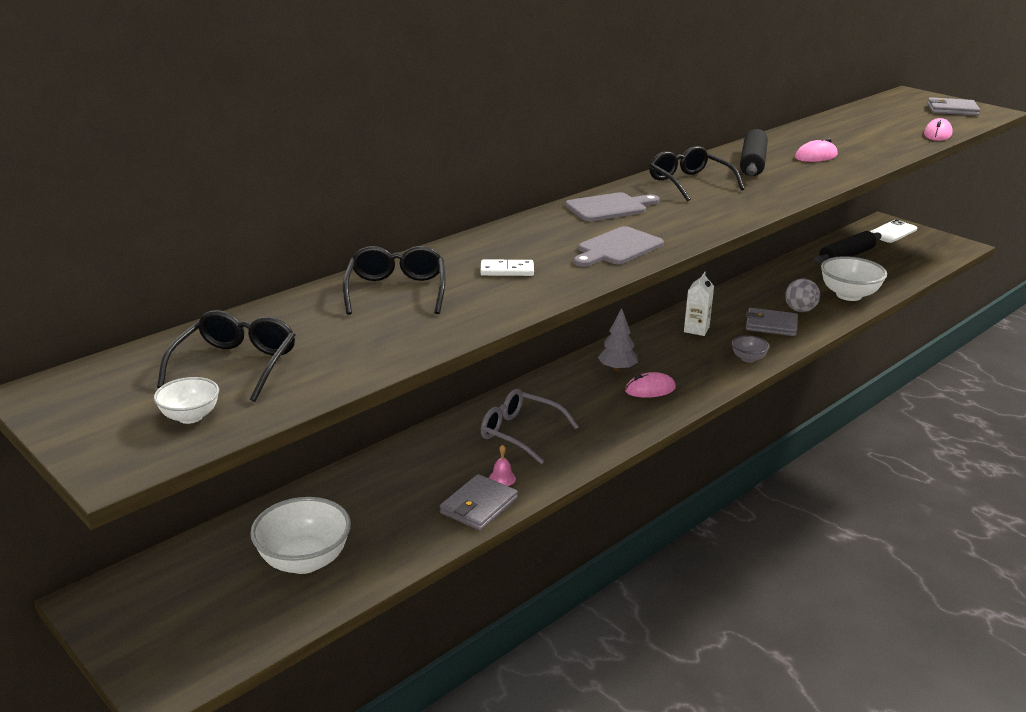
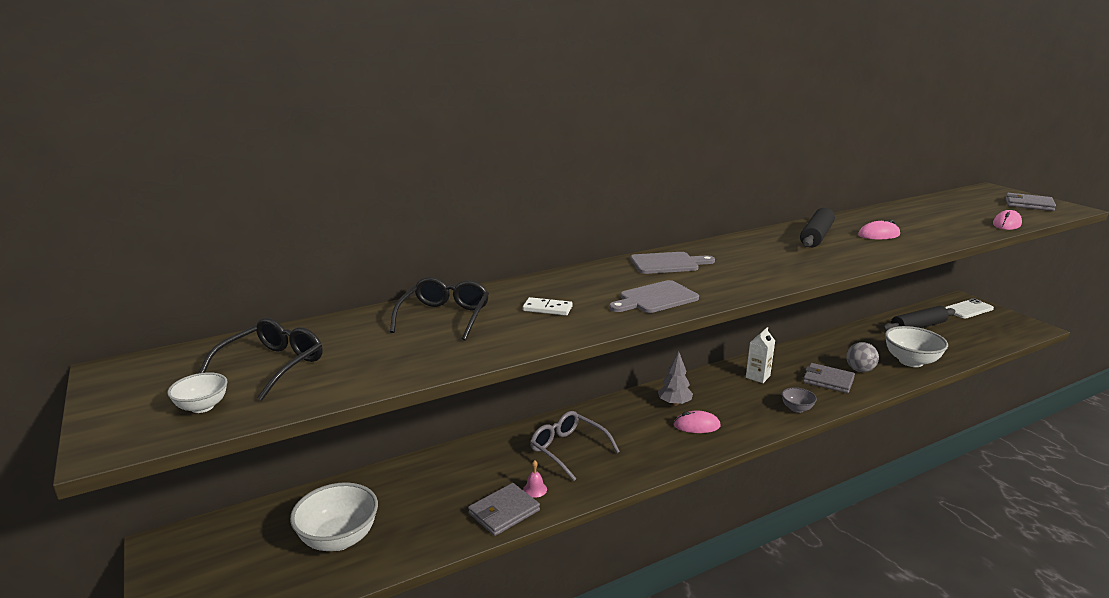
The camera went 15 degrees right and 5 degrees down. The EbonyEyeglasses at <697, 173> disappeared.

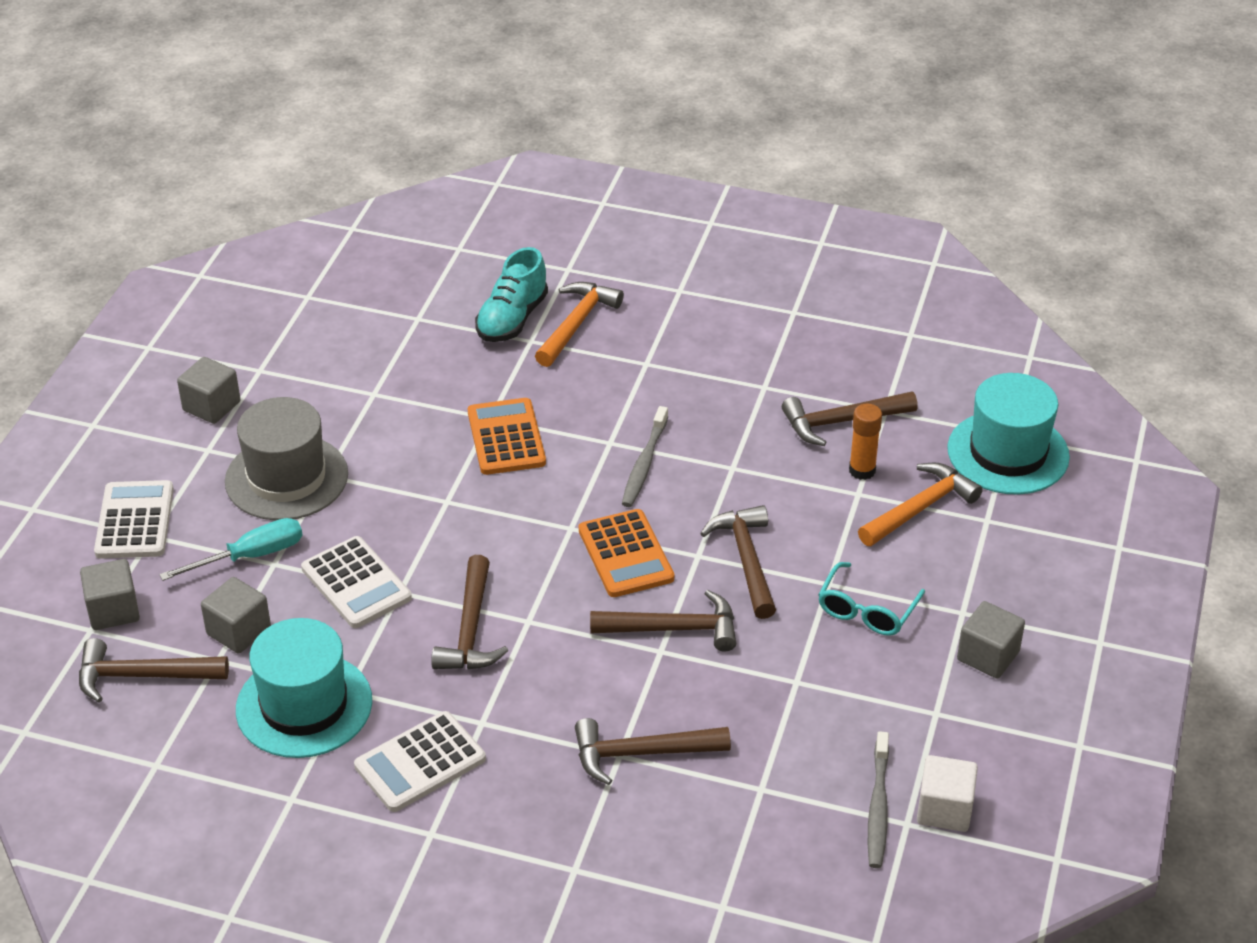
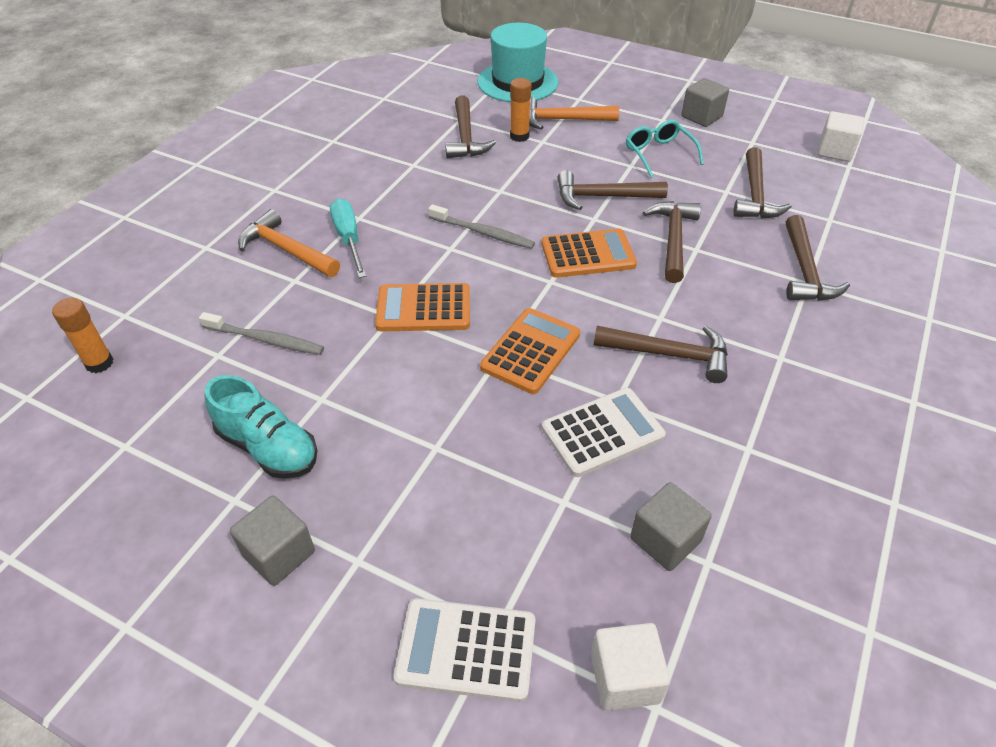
The camera went 80 degrees left and 5 degrees up. The OrangeGlue at <82, 335> appeared. The GrayToothBrush moved from <878, 799> to <261, 333>. The AquaSneaker moved from <511, 294> to <261, 427>. The AquaFlatScrewdriver moved from <231, 549> to <348, 238>. The OrangeAddingMachine at <530, 351> appeared. The OrangeHammer at <920, 504> turned 60 degrees counterclockwise. The GrayCube at <110, 594> became the PureWhiteCube at <630, 667>. The AquaEyeglasses at <871, 599> turned 150 degrees counterclockwise. The BrownHammer moved from <154, 670> to <762, 182>. The GrayTallHat at <286, 458> disappeared. The AquaTallHat at <304, 688> disappeared. The PureWhiteAddingMachine at <420, 761> disappeared.

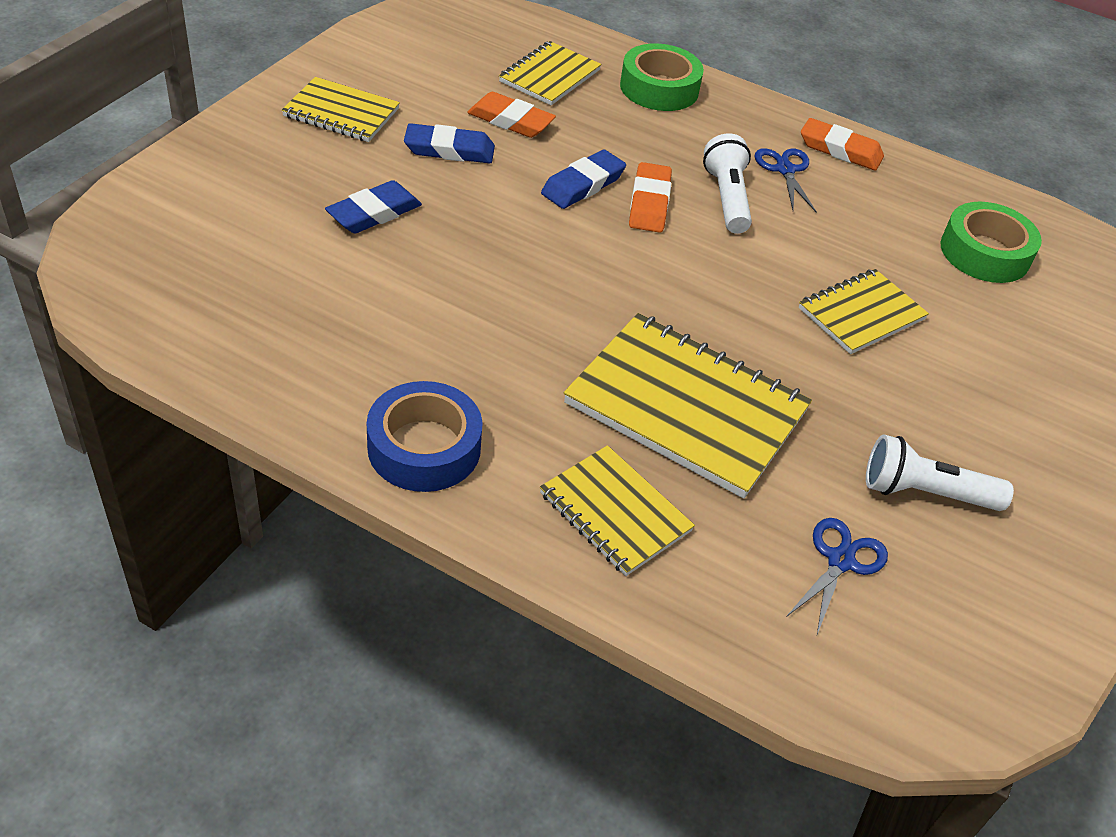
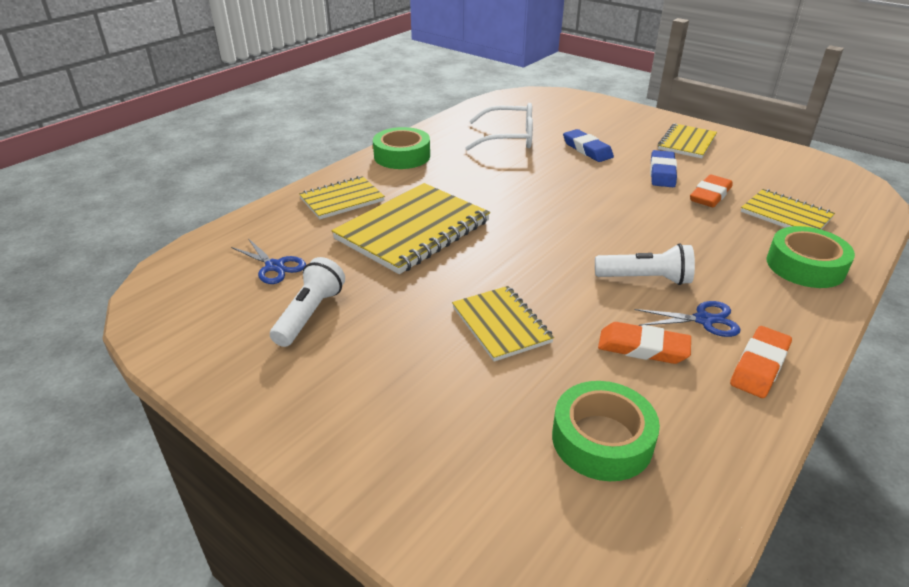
The camera went 105 degrees right and 10 degrees down. The CobaltStickyTape at <425, 436> became the GreenStickyTape at <401, 148>. The PureWhiteEyeglasses at <499, 127> appeared. The OrangePencilEraser moved from <650, 197> to <644, 343>. The CobaltPencilEraser at <583, 179> disappeared.

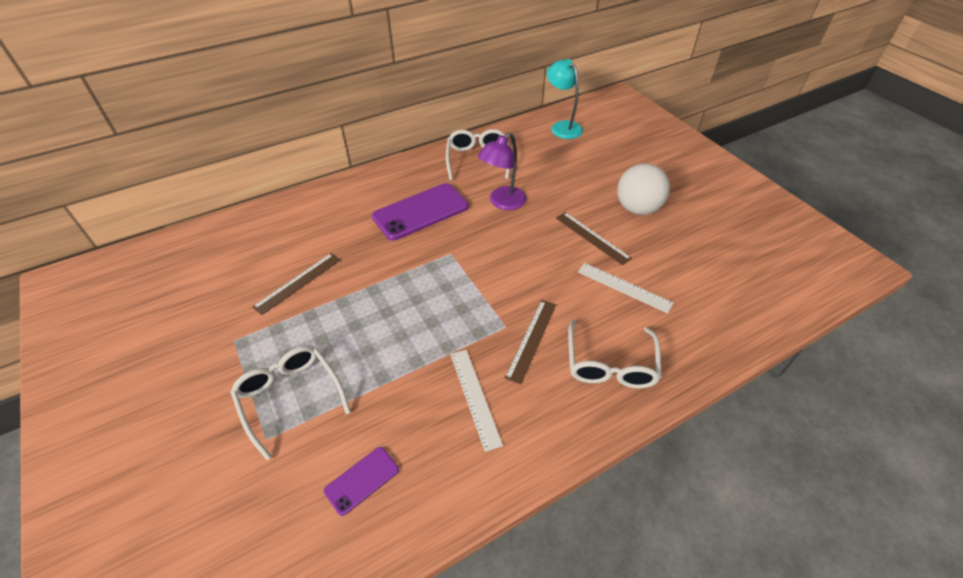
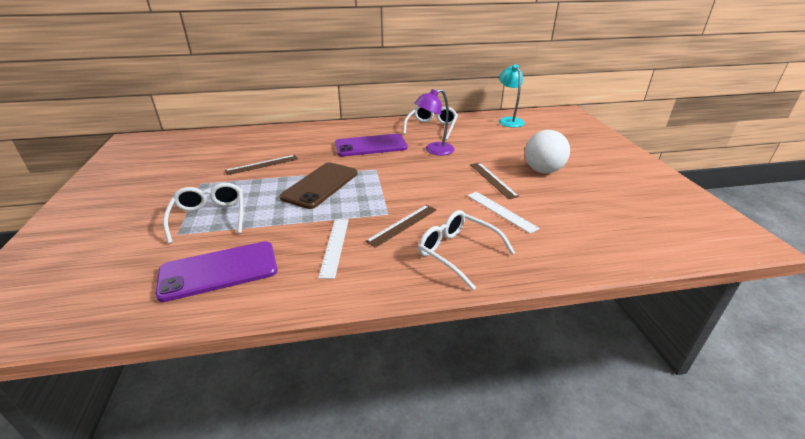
The camera went 20 degrees right and 15 degrees down. The PurplePhone at <361, 481> changed to 1.94 times the size. The BrownPhone at <318, 185> appeared. The PureWhiteEyeglasses at <614, 354> turned 105 degrees clockwise.

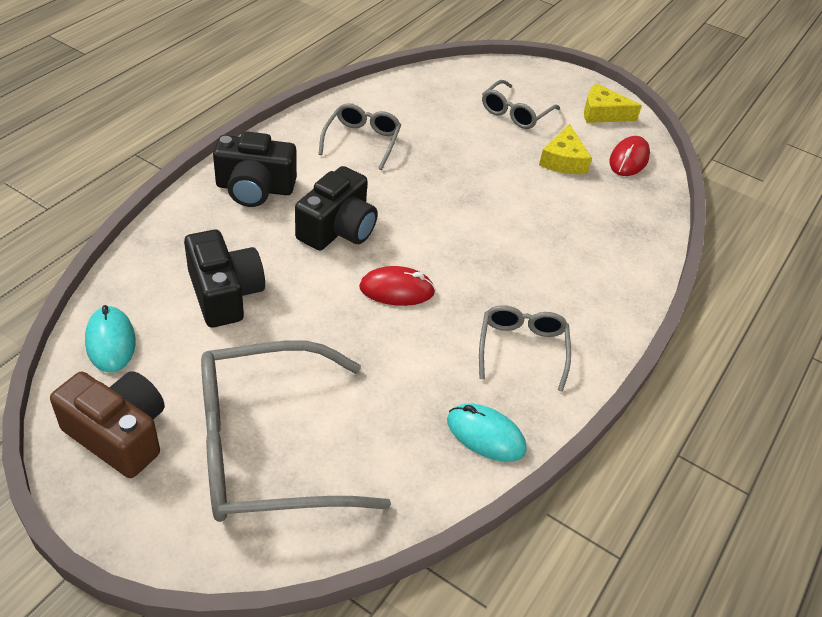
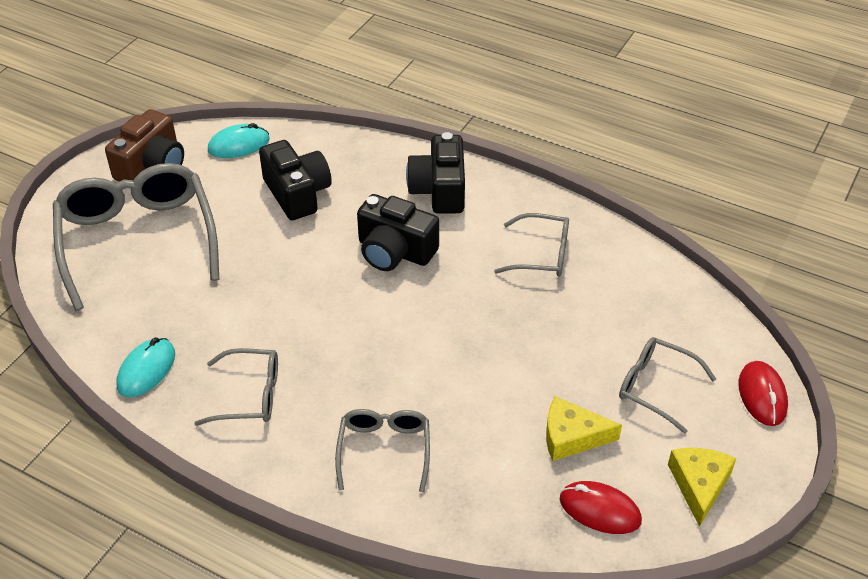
The camera went 90 degrees right and 0 degrees up. The EbonyPhotoCamera at <224, 279> turned 90 degrees counterclockwise. The GrayEyeglasses at <382, 451> appeared. The CrimsonPcMouse moved from <397, 286> to <763, 393>.

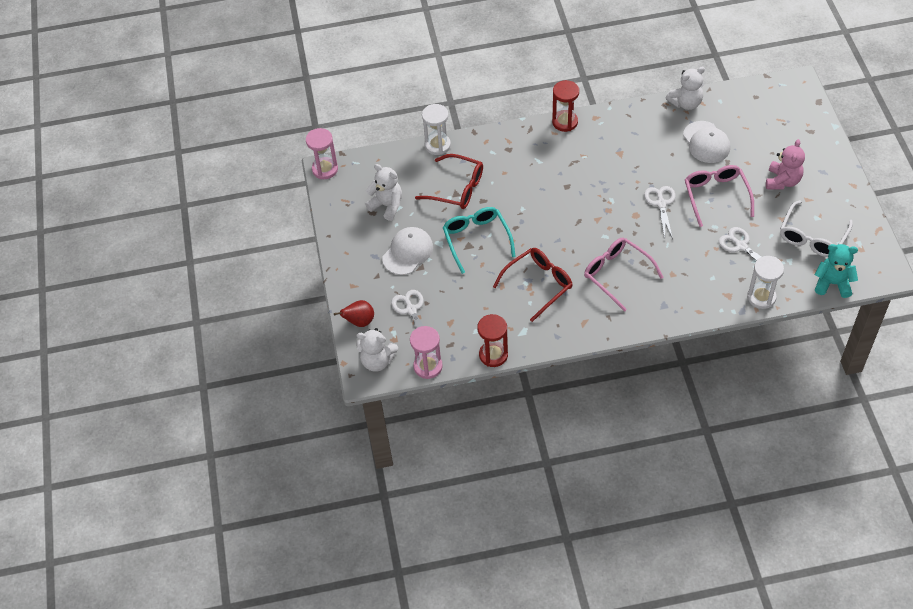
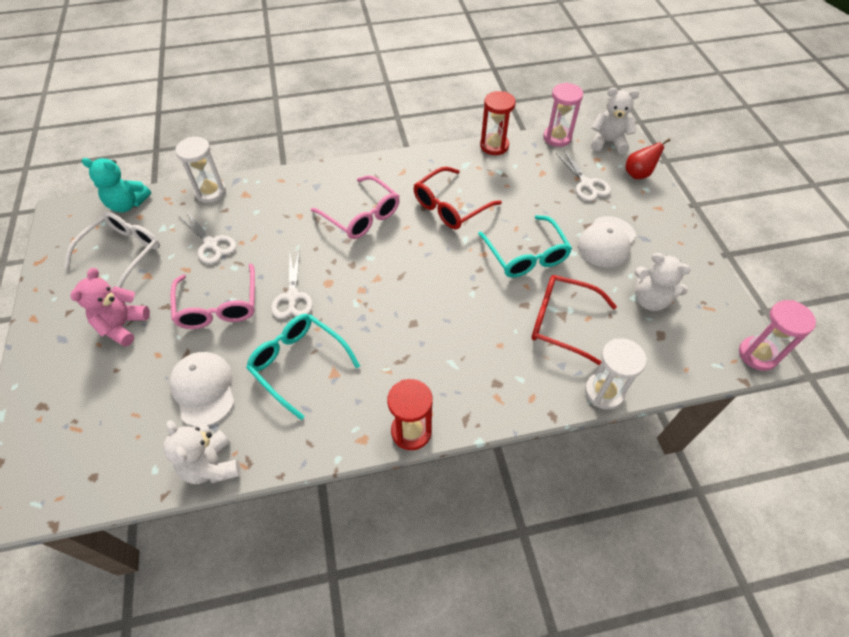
The camera went 175 degrees right and 0 degrees up. The PureWhiteTeddy at <685, 88> turned 90 degrees counterclockwise. The AquaEyeglasses at <303, 367> appeared.

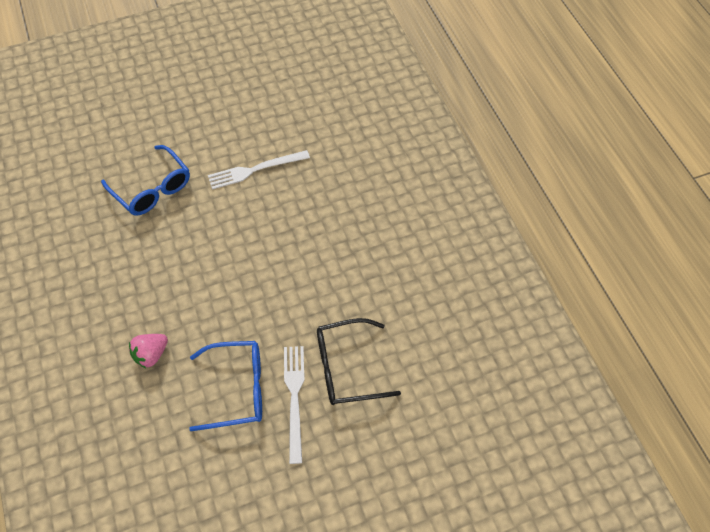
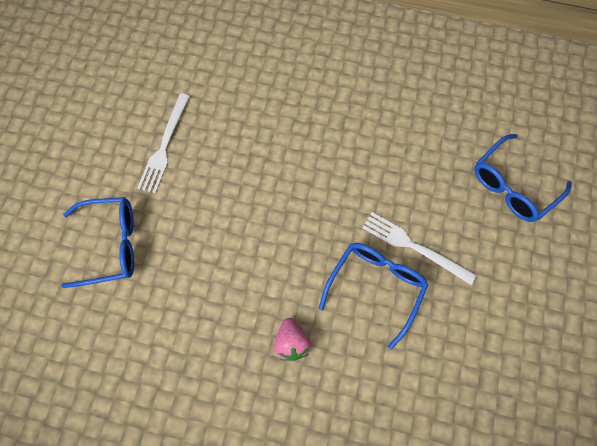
The camera went 55 degrees left and 10 degrees up. The CobaltEyeglasses at <523, 178> appeared. The EbonyEyeglasses at <359, 361> disappeared.

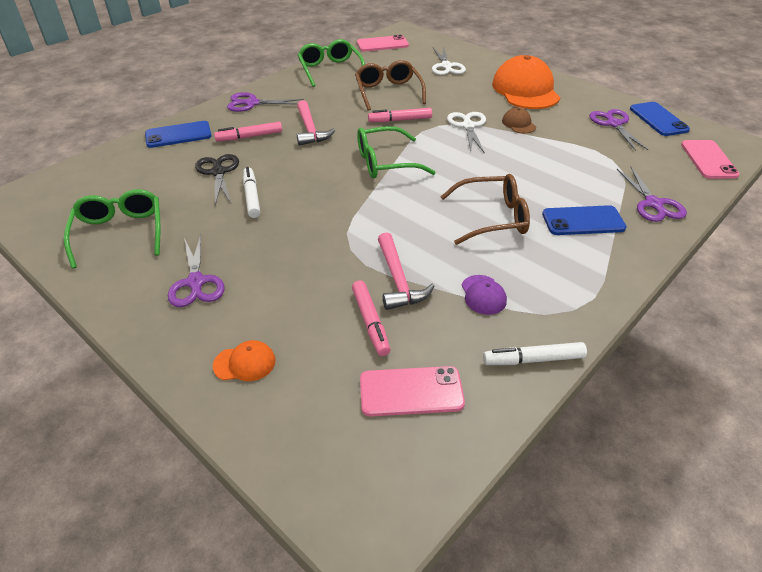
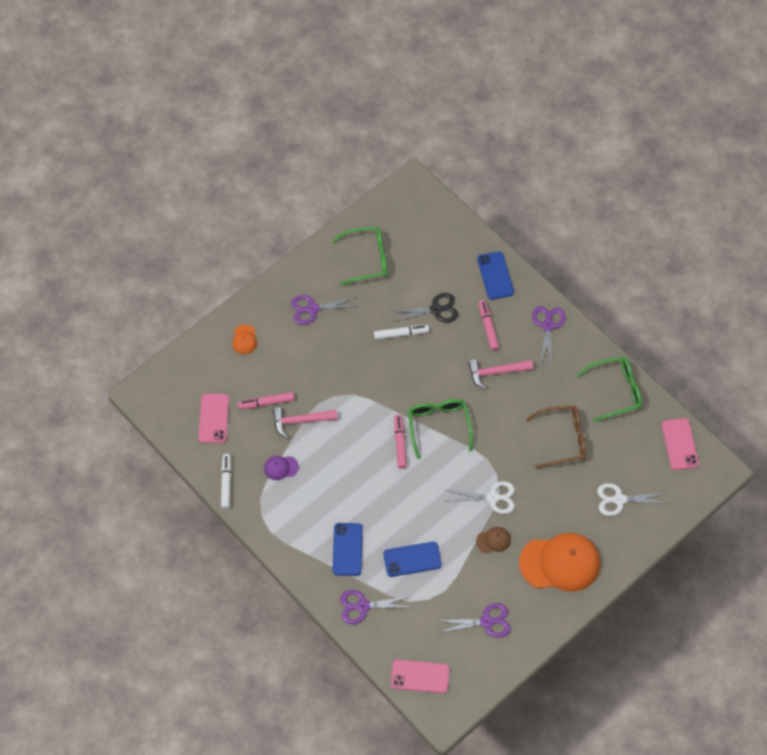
The camera went 95 degrees right and 20 degrees up. The CobaltPhone moved from <660, 119> to <412, 559>. The PinkMarkerPen moved from <400, 115> to <400, 441>. The BrownEyeglasses at <485, 209> disappeared.

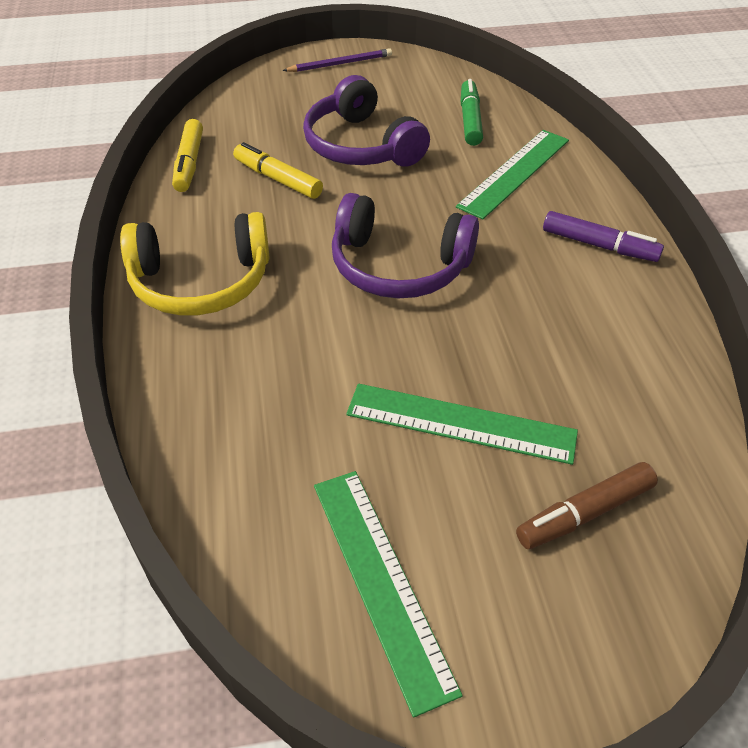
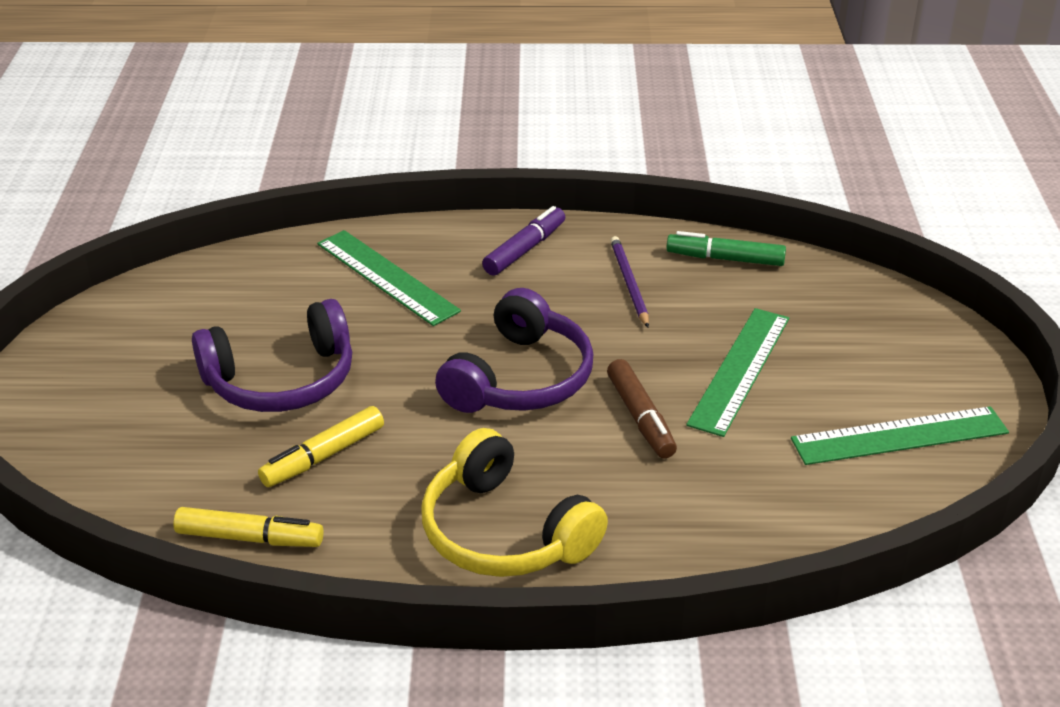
The camera went 80 degrees left and 10 degrees down. The GoldenHeadphones at <195, 264> turned 135 degrees clockwise. The BrownMarkerPen moved from <587, 505> to <642, 408>. The PurpleLeadPencil moved from <337, 60> to <629, 281>. The GreenMarkerPen moved from <472, 112> to <726, 248>.

